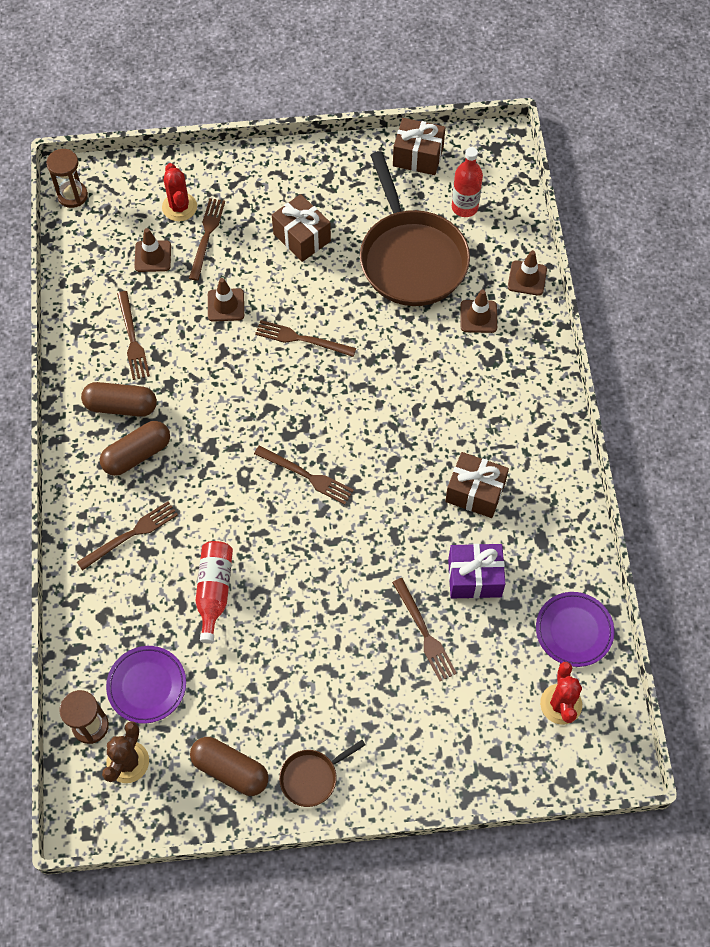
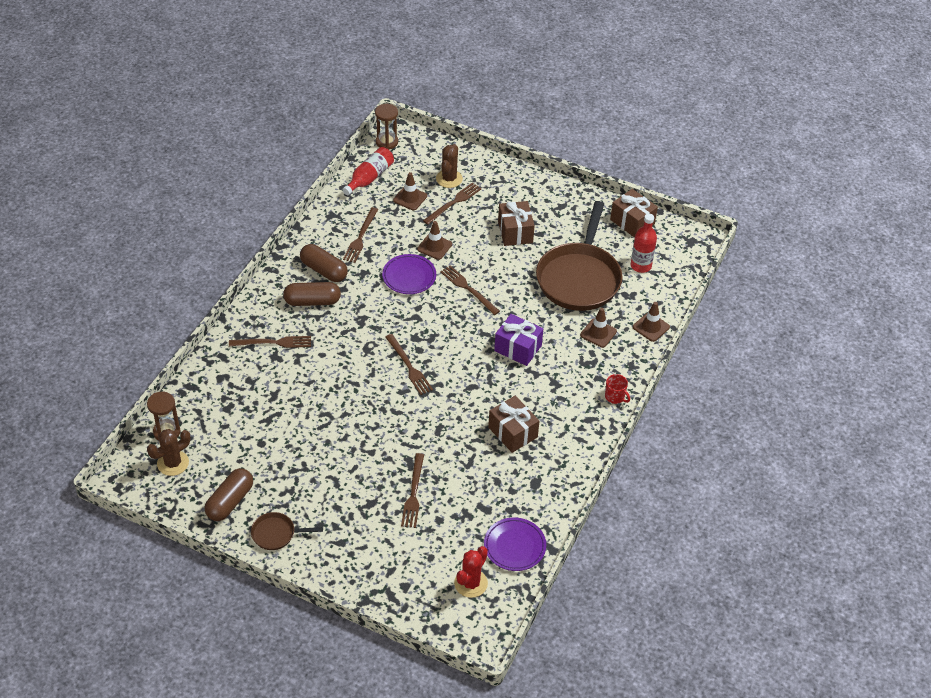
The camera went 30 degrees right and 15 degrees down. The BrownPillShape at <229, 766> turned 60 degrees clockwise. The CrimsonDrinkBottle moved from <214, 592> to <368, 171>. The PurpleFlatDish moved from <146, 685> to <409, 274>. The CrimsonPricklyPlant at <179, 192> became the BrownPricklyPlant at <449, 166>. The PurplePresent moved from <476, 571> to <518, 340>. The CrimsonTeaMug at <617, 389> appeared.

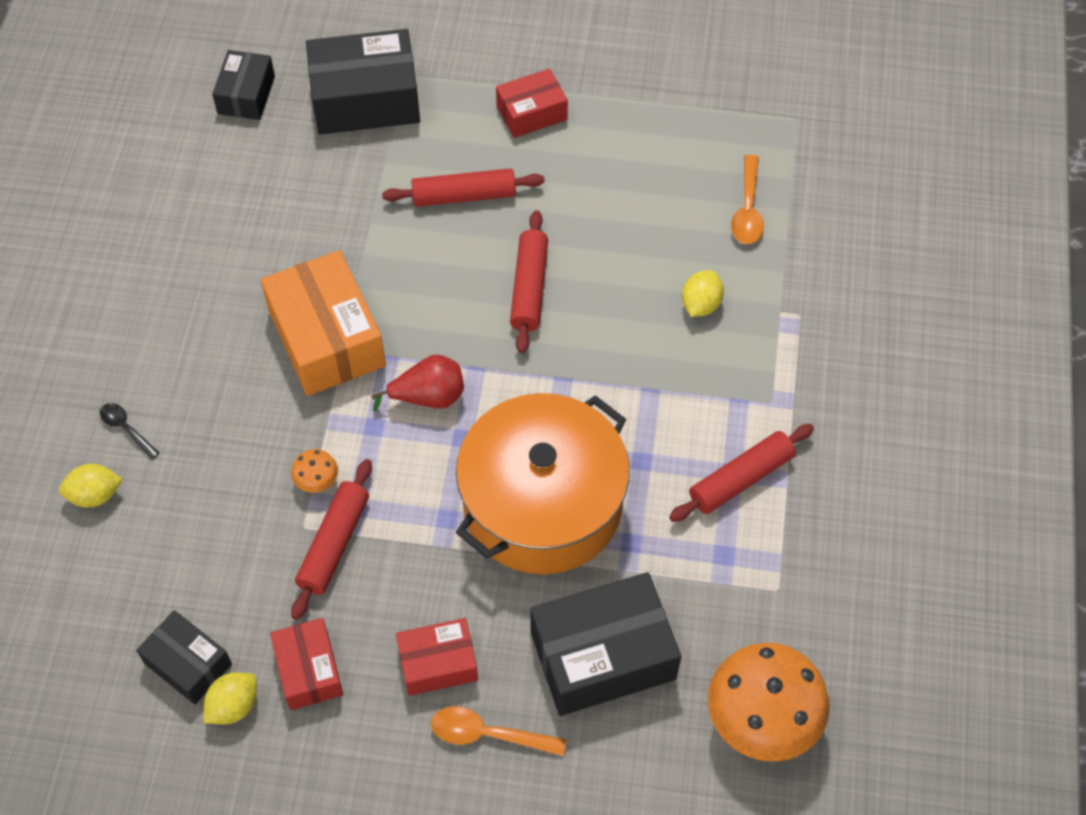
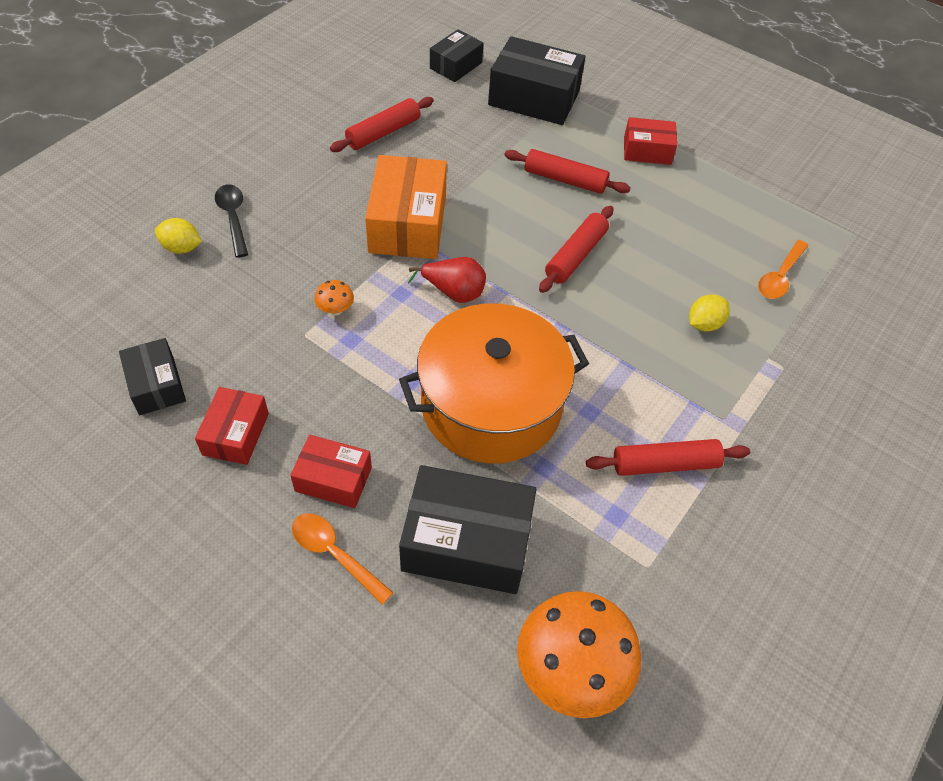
The camera went 25 degrees right and 5 degrees down. The EbonyTeaspoon at <129, 431> changed to 1.53 times the size. The CrimsonDoughRoller moved from <331, 539> to <382, 124>. The GoldenToyLemon at <230, 698> disappeared.

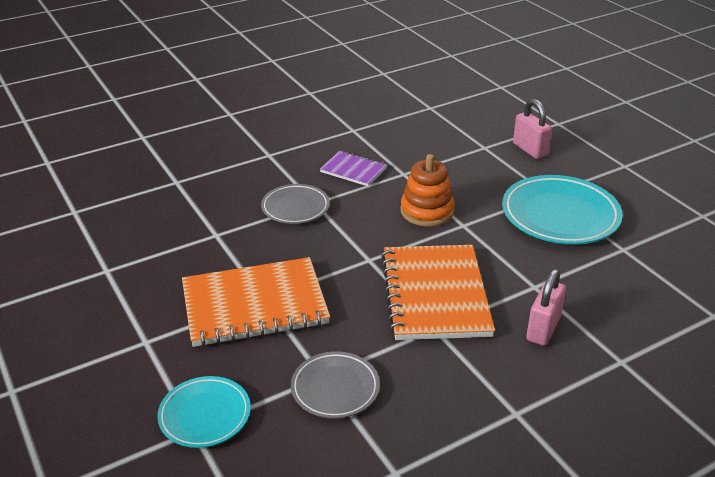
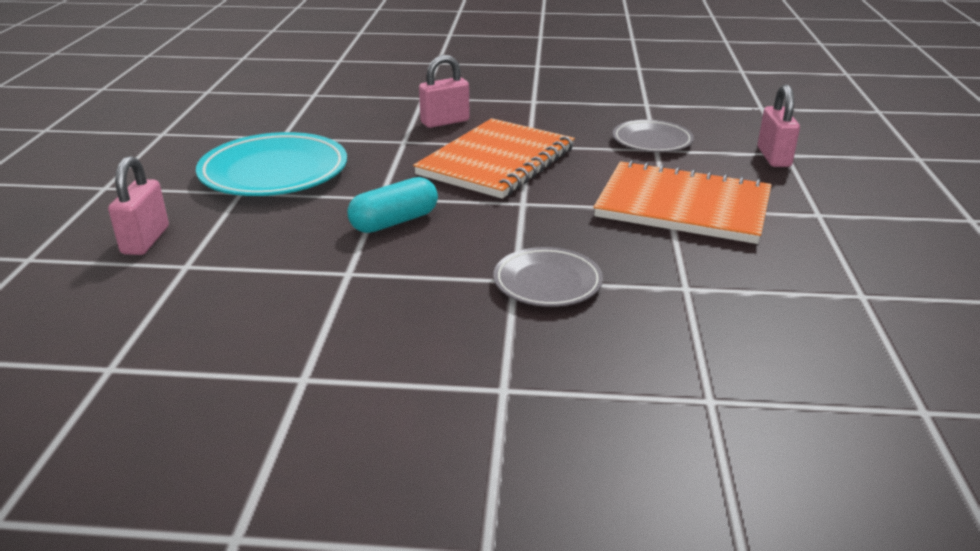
The camera went 145 degrees left and 5 degrees down. The OrangeRingStacker at <428, 190> was replaced by the AquaPillShape at <392, 205>. The AquaFlatDish at <204, 412> was replaced by the PinkPadlock at <779, 126>. The PurpleNotebook at <353, 168> disappeared.

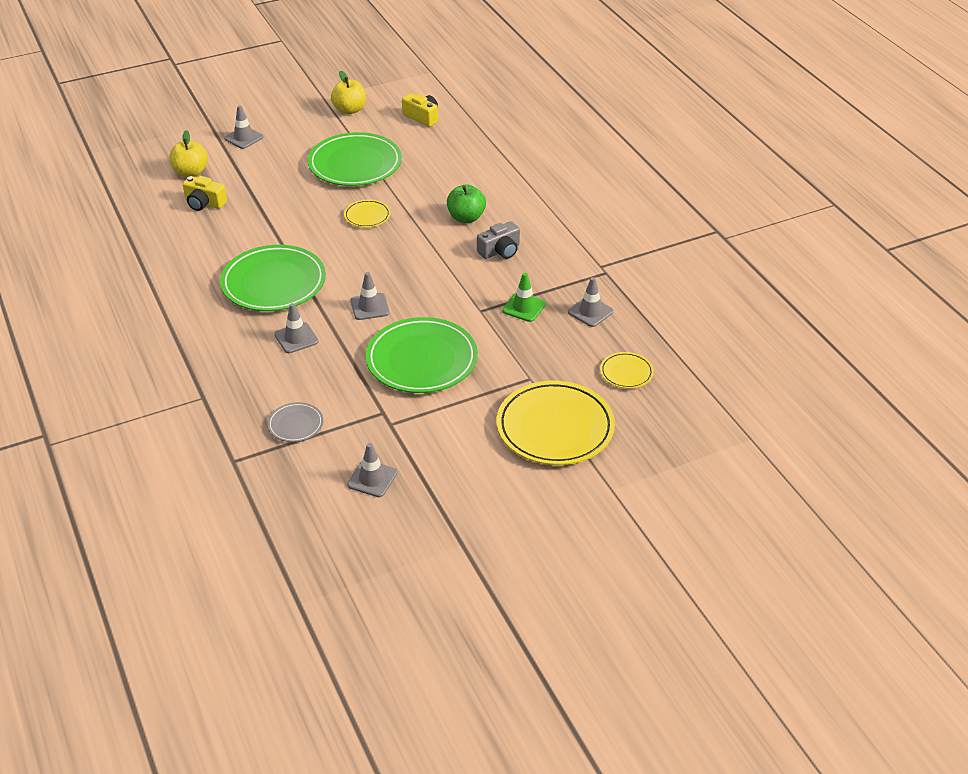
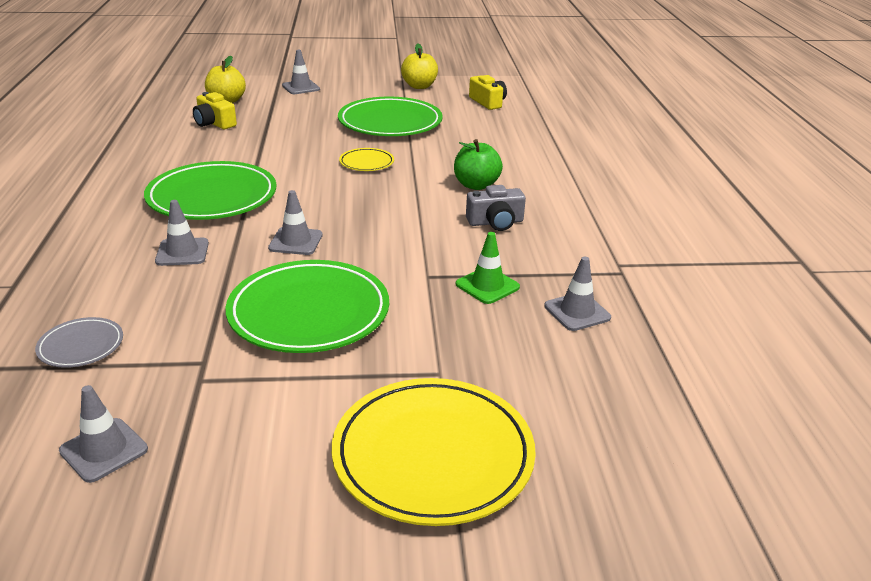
The camera went 20 degrees right and 10 degrees down. The GoldenFlatDish at <627, 370> disappeared.

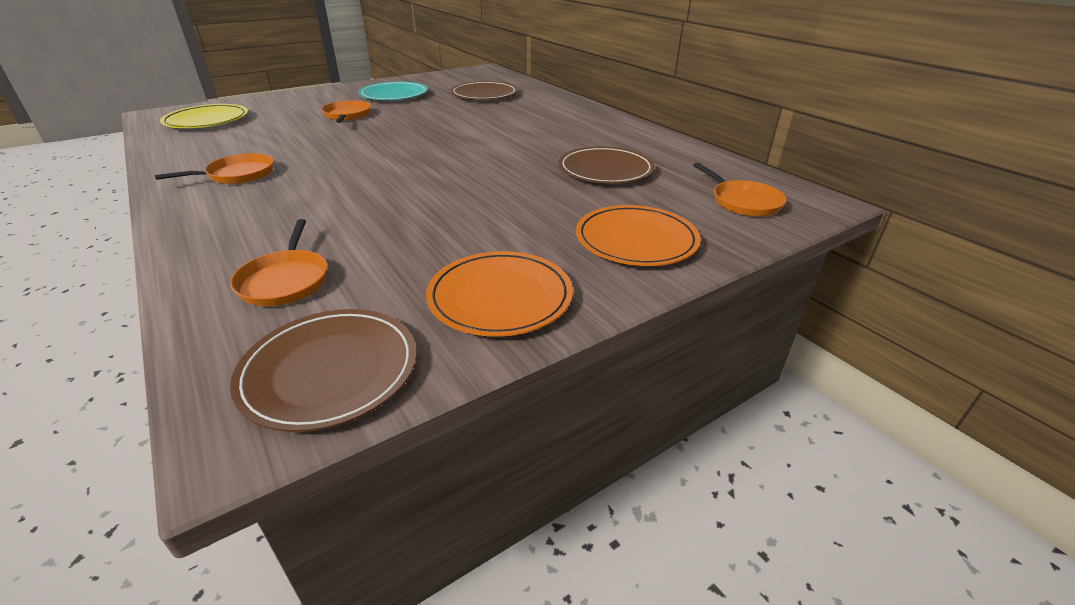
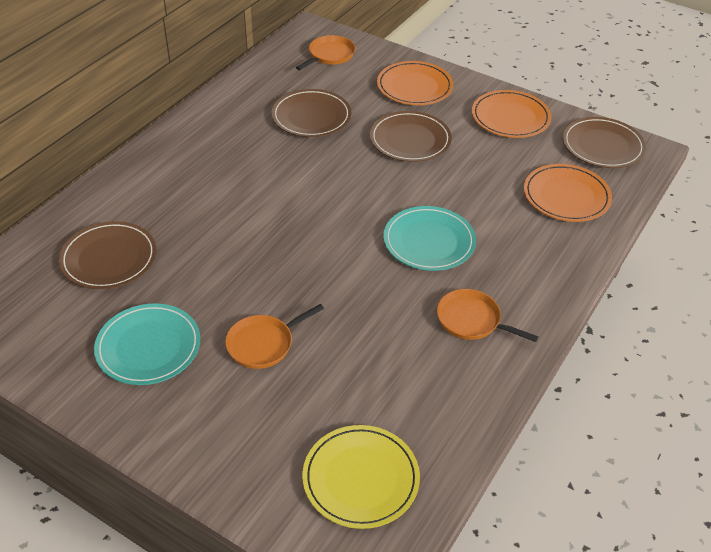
The camera went 115 degrees left and 10 degrees up. The BrownFlatDish at <411, 136> appeared. The AquaFlatDish at <430, 238> appeared. The OrangePan at <279, 262> was replaced by the OrangeFlatDish at <568, 193>.

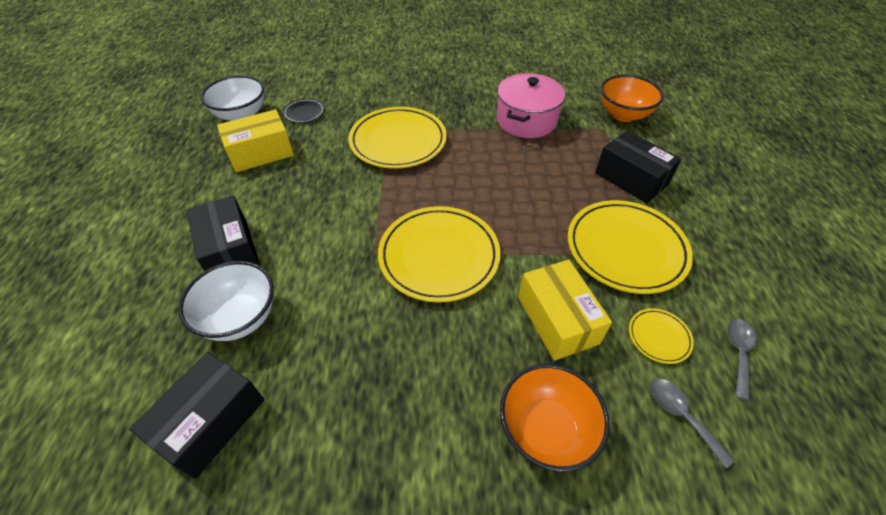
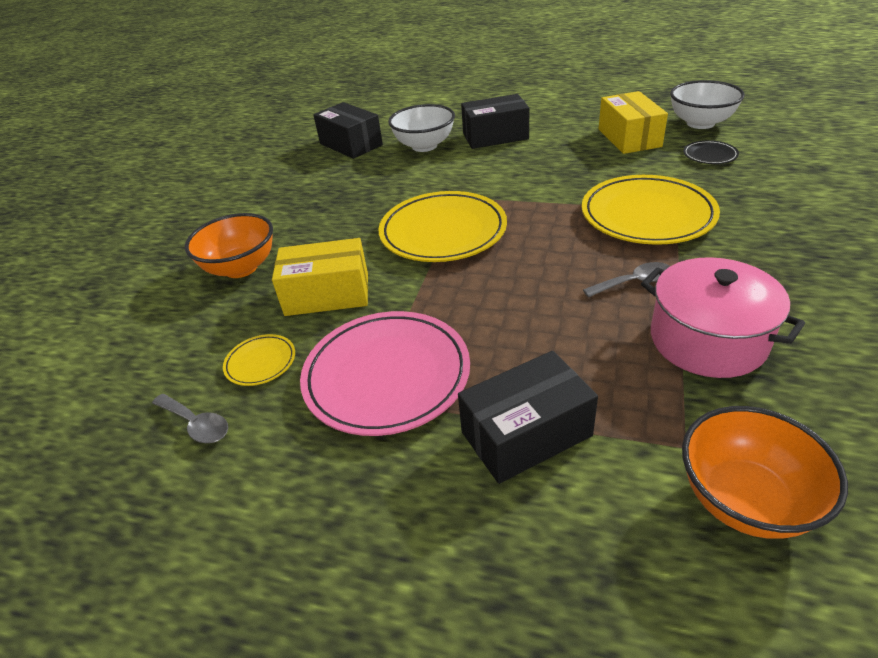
The camera went 110 degrees right and 10 degrees down. The GoldenFlatDish at <630, 247> became the PinkFlatDish at <385, 373>. The GrayTeaspoon moved from <693, 423> to <626, 280>.

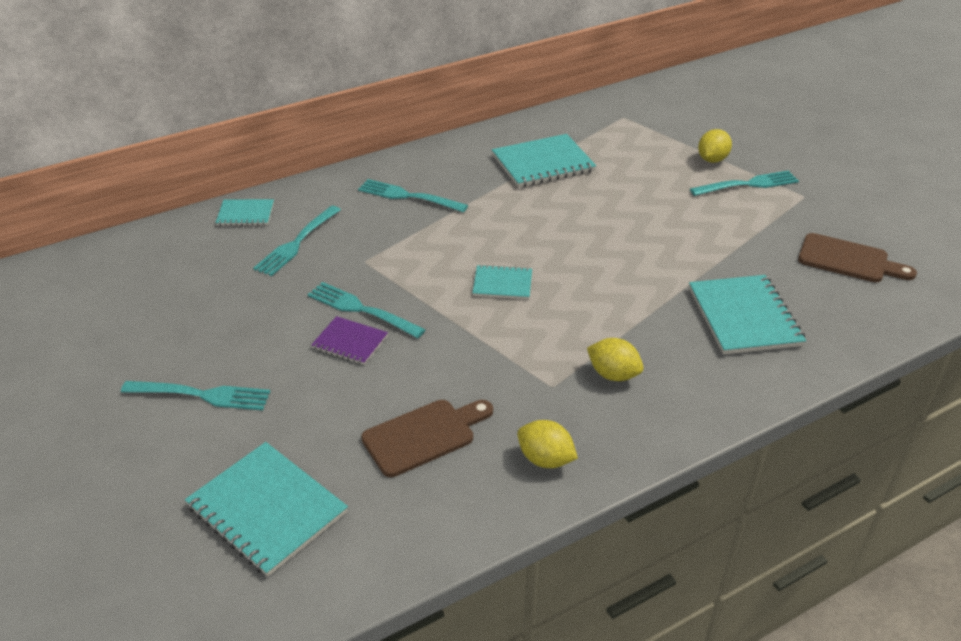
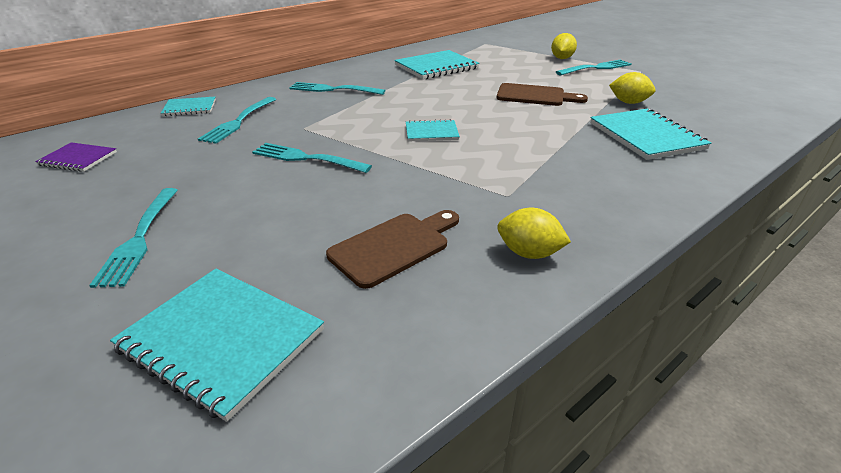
The camera went 10 degrees left and 5 degrees down. The PurpleNotebook moved from <349, 340> to <76, 157>. The AquaFork at <196, 395> turned 90 degrees clockwise. The BrownChoppingBoard moved from <857, 257> to <542, 94>. The GoldenToyLemon moved from <615, 359> to <632, 88>.

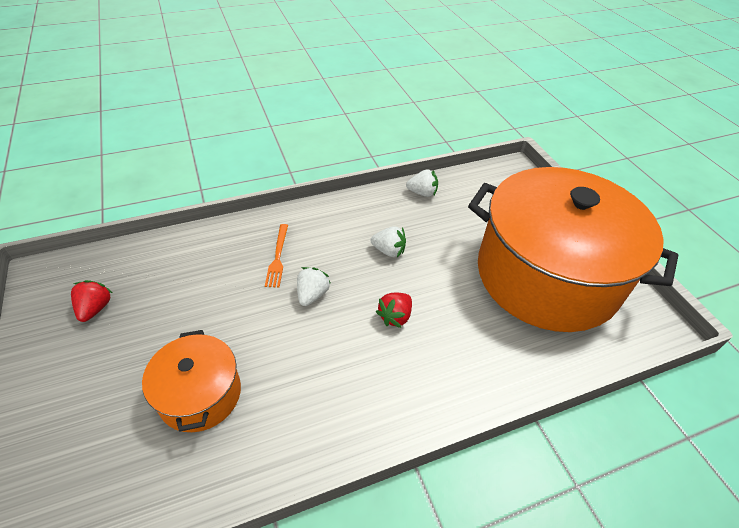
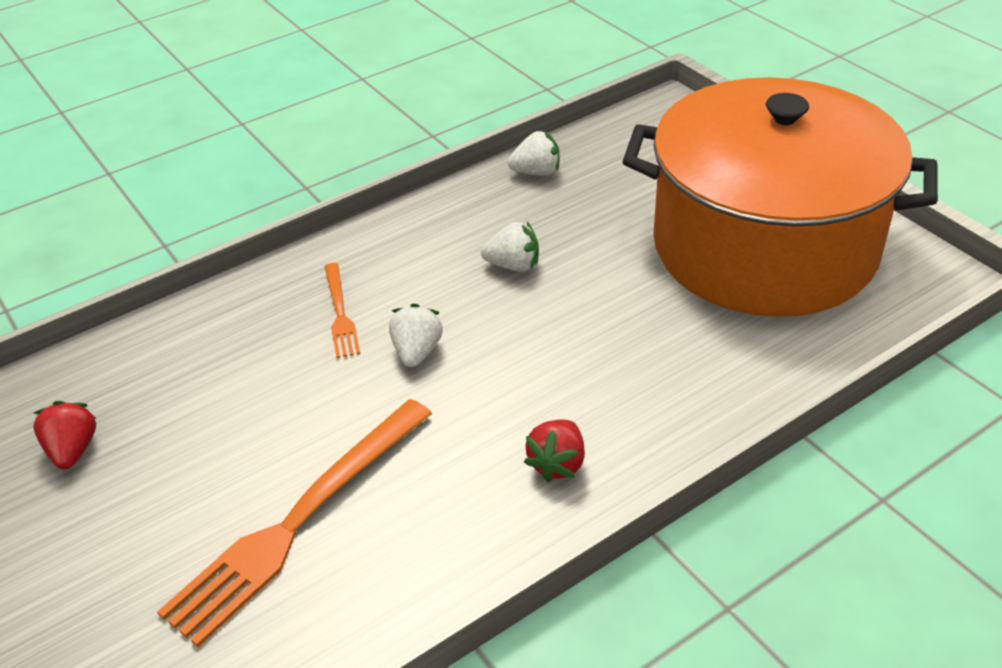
The camera went 10 degrees left and 5 degrees down. The OrangeStockpot at <191, 381> was replaced by the OrangeFork at <294, 523>. The CrimsonStrawberry moved from <394, 310> to <554, 450>.

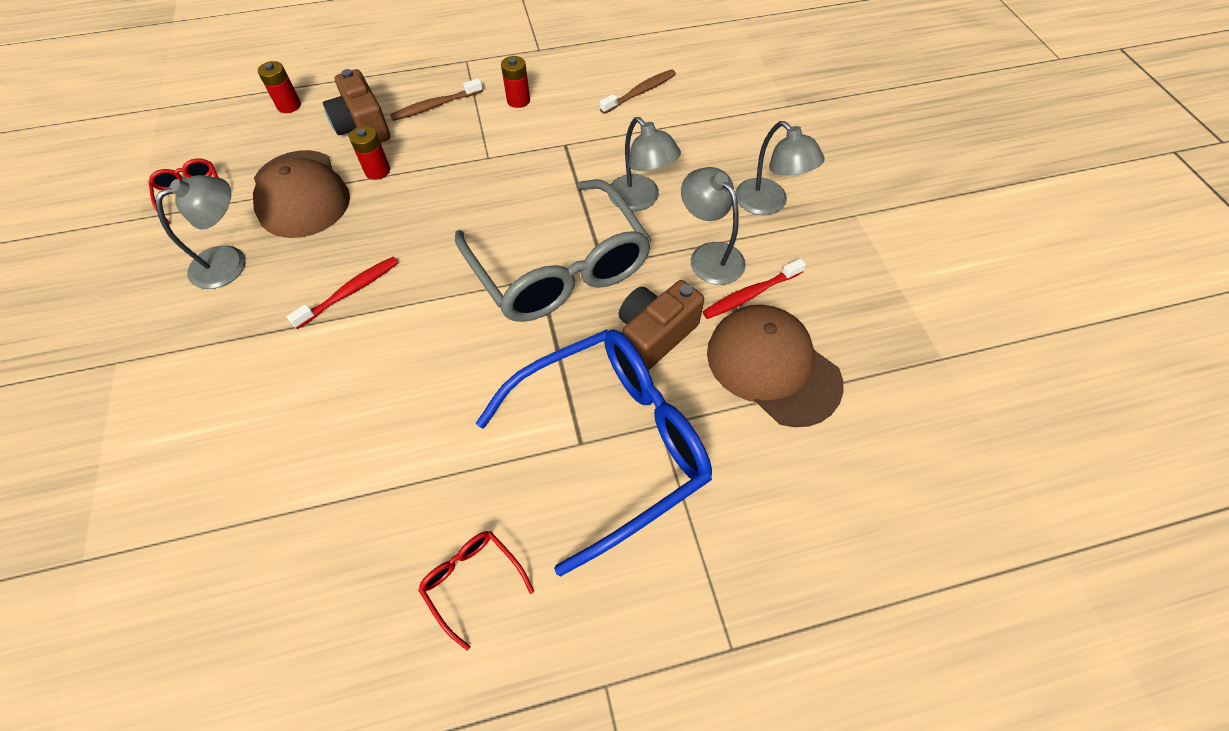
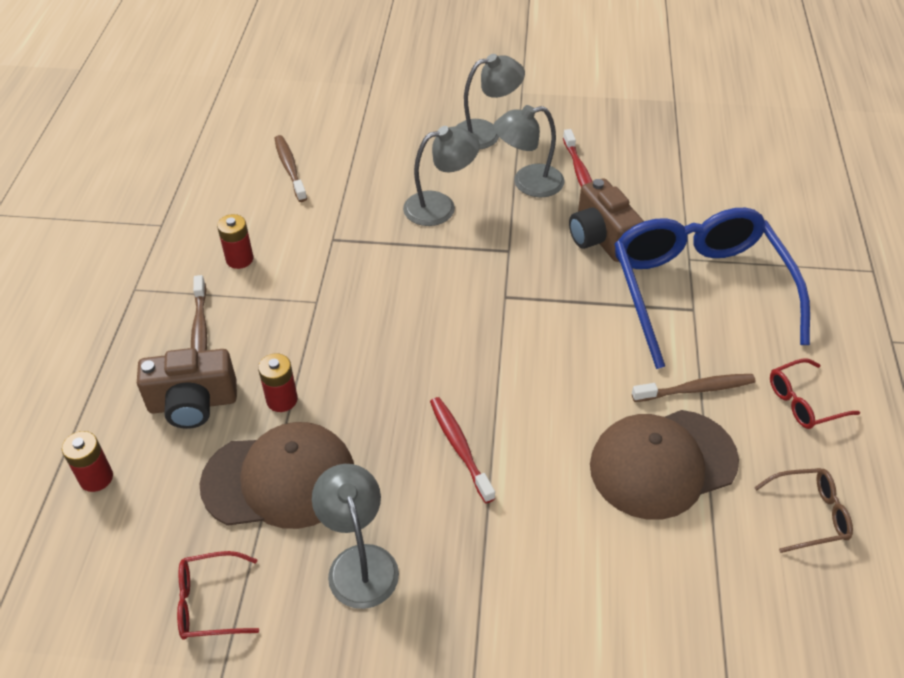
The camera went 70 degrees left and 10 degrees down. The BrownPeakedCap moved from <775, 366> to <664, 465>. The BrownToothBrush at <694, 388> appeared. The BrownEyeglasses at <803, 510> appeared. The GrayEyeglasses at <553, 251> disappeared.

